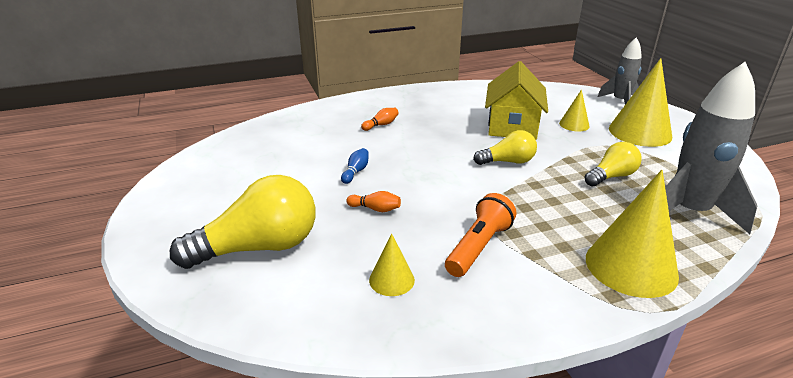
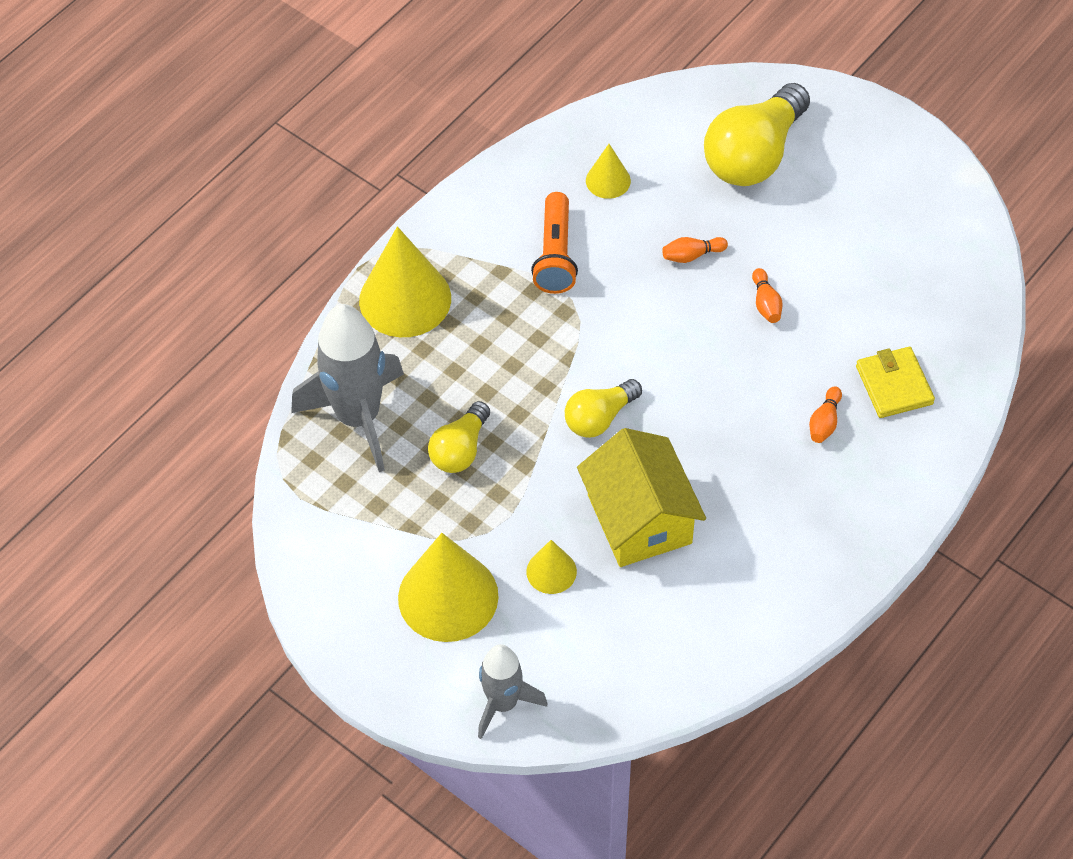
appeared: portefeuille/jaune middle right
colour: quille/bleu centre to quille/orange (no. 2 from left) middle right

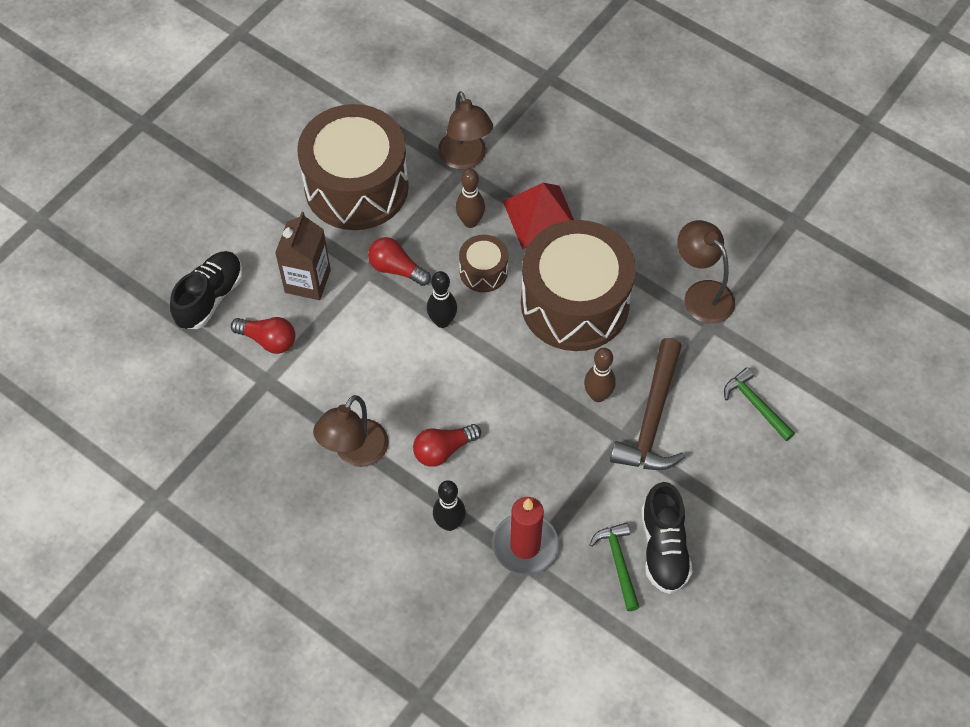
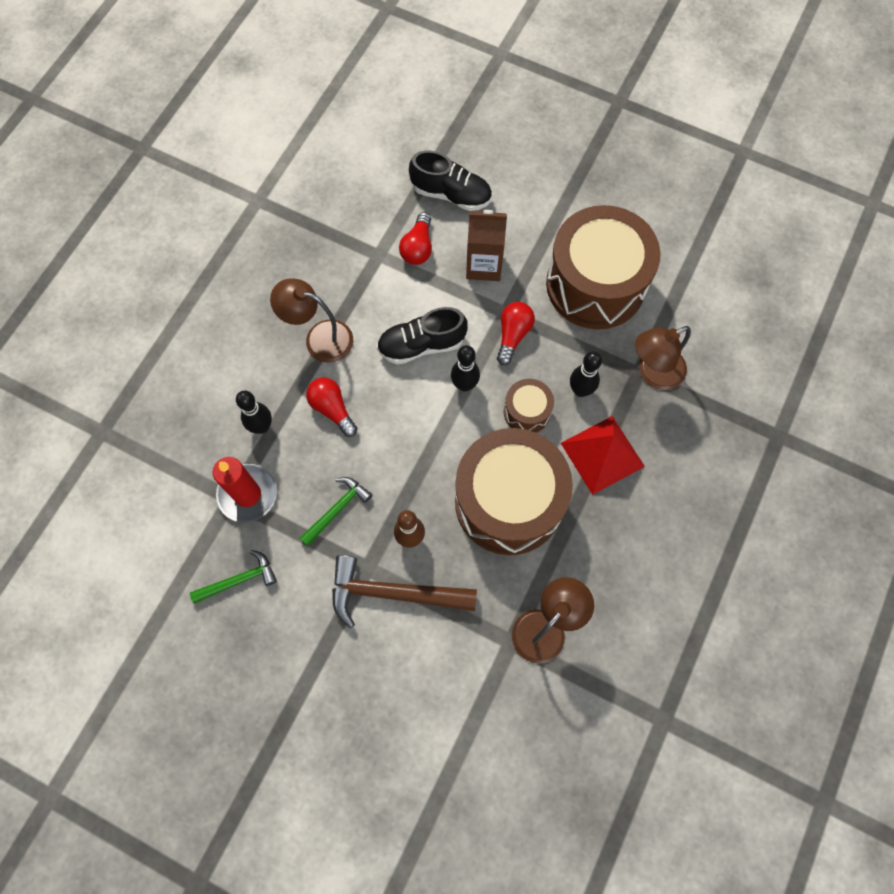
relocated: chaussure/noir (no. 2 from left in the first image) bottom right to chaussure/noir (no. 1 from left) centre; marteau/vert (no. 2 from left) middle right to centre
colour: quille/marron (no. 1 from left) top centre to quille/noir (no. 3 from left) centre

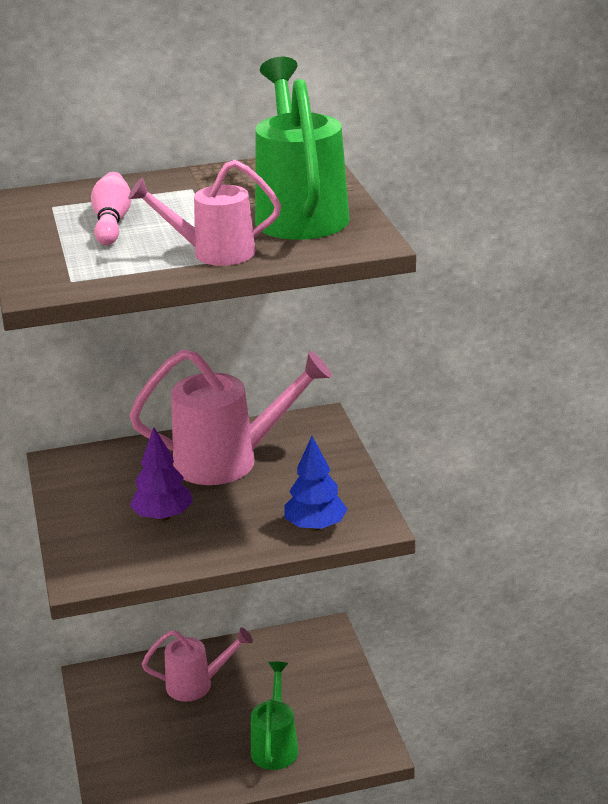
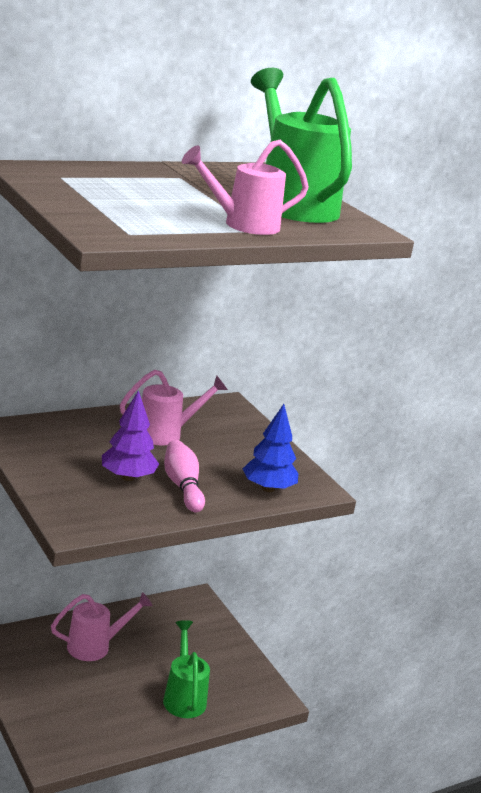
relocated: quille/rose top left to centre
size: arrosoir/rose (no. 3 from left in the first image) centre = centre x0.61

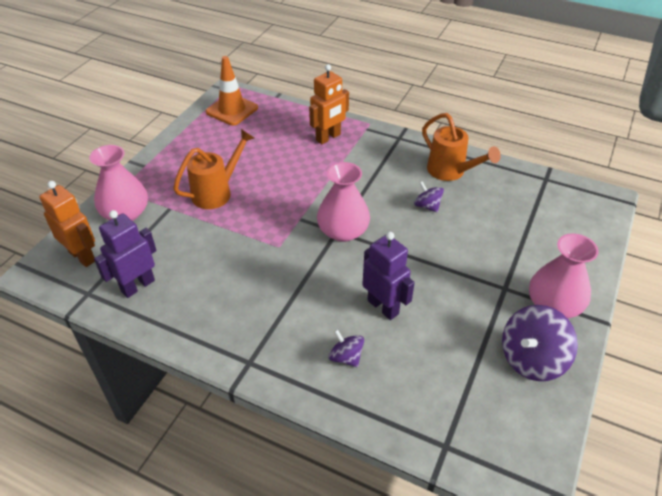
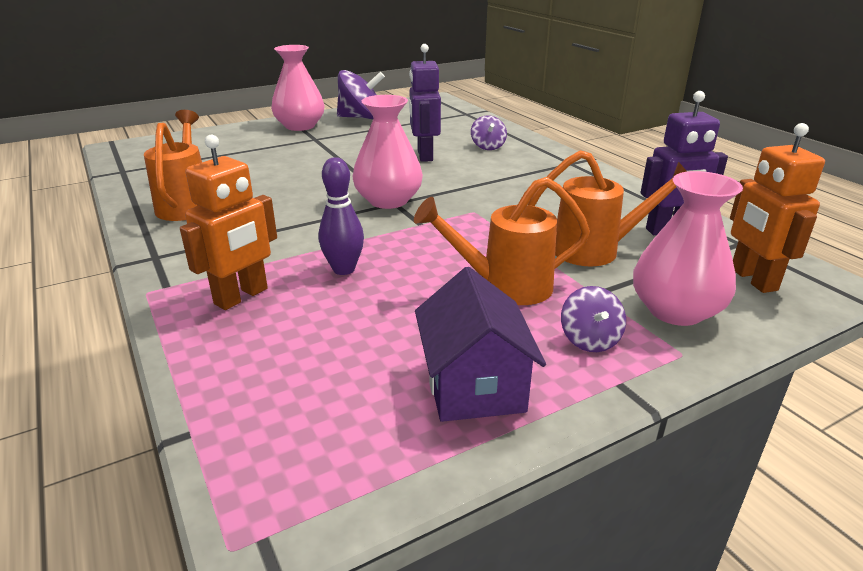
missing: cône de chantier/orange top centre
appeared: quille/violet centre; maison/violet centre; arrosoir/orange (no. 3 from left) middle right
relocated: toupie/violet (no. 2 from left in the first image) centre to toupie/violet (no. 3 from left) middle right
spun: robot/orange (no. 2 from left in the first image) top centre = middle left 135 degrees clockwise

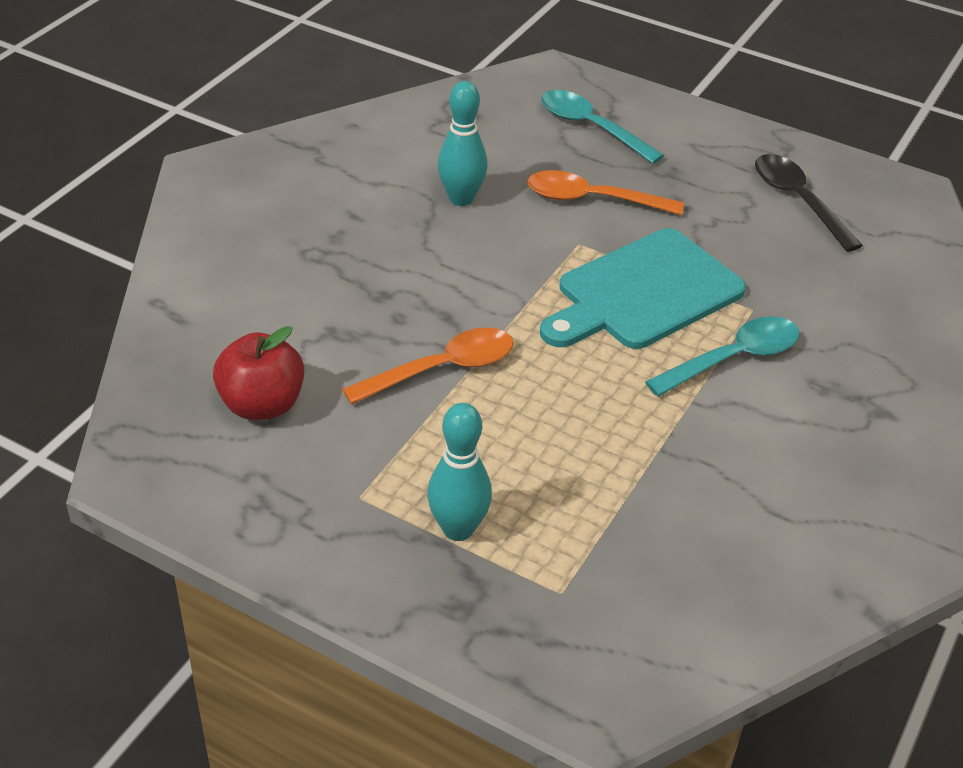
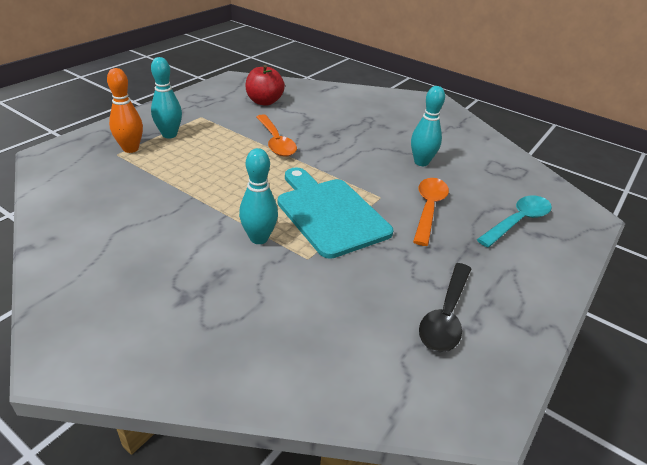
appeared: quille/orange top left
exchanged: cuillère/turquoise (no. 2 from left) middle right to quille/turquoise (no. 2 from left) centre
spun: cuillère/noir top right = middle right 135 degrees clockwise

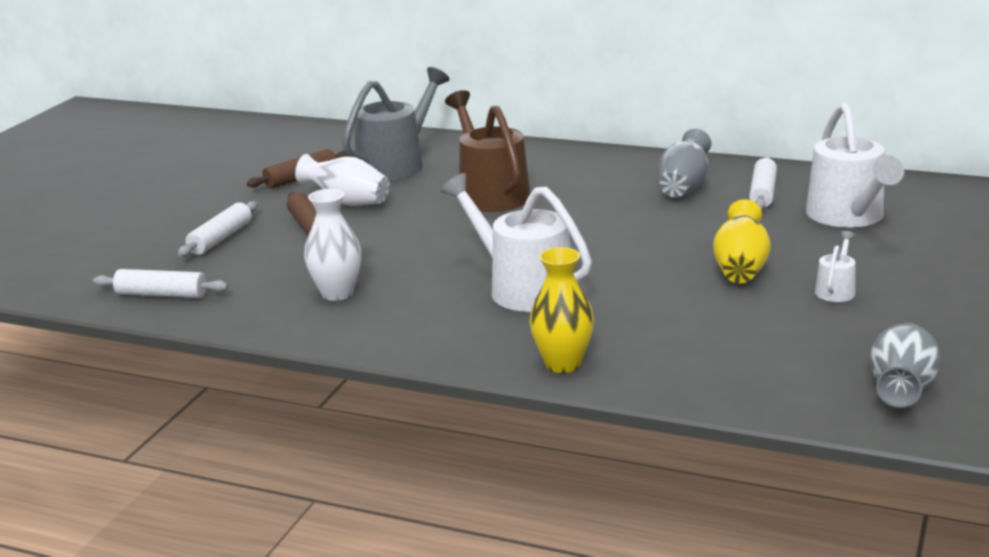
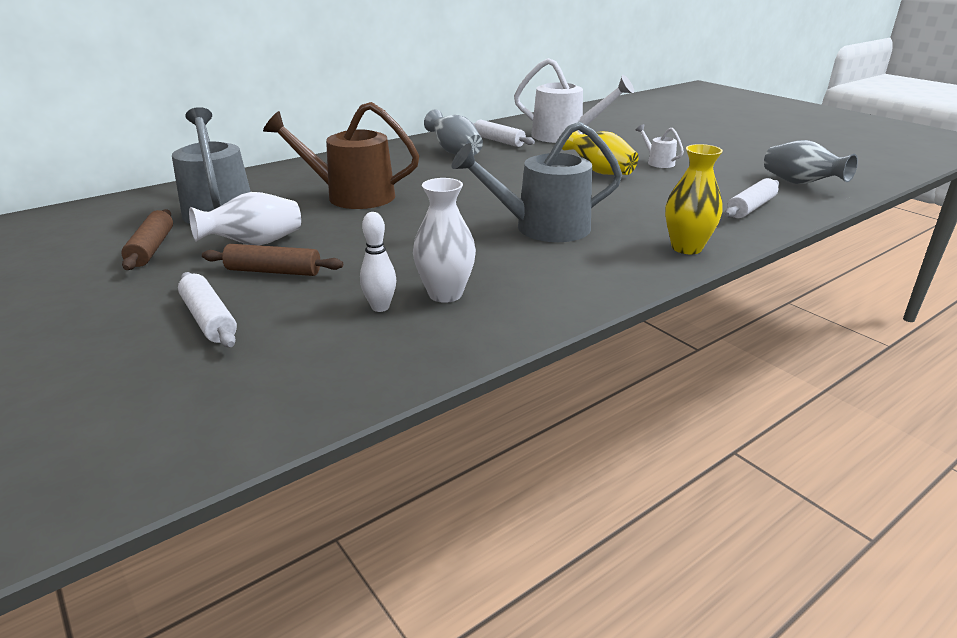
appeared: quille/blanc centre
relocated: rouleau à pâtisserie/blanc (no. 1 from left in the first image) middle left to rouleau à pâtisserie/blanc (no. 3 from left) top right
colour: arrosoir/blanc (no. 1 from left) centre to arrosoir/gris (no. 2 from left) top centre

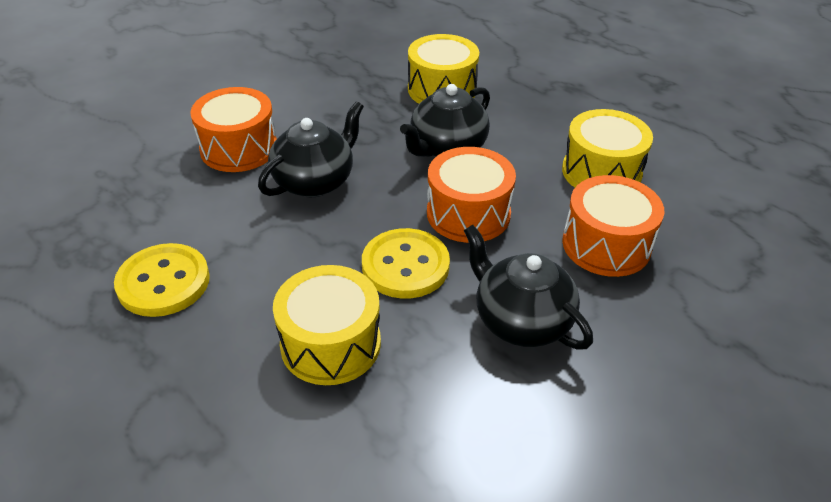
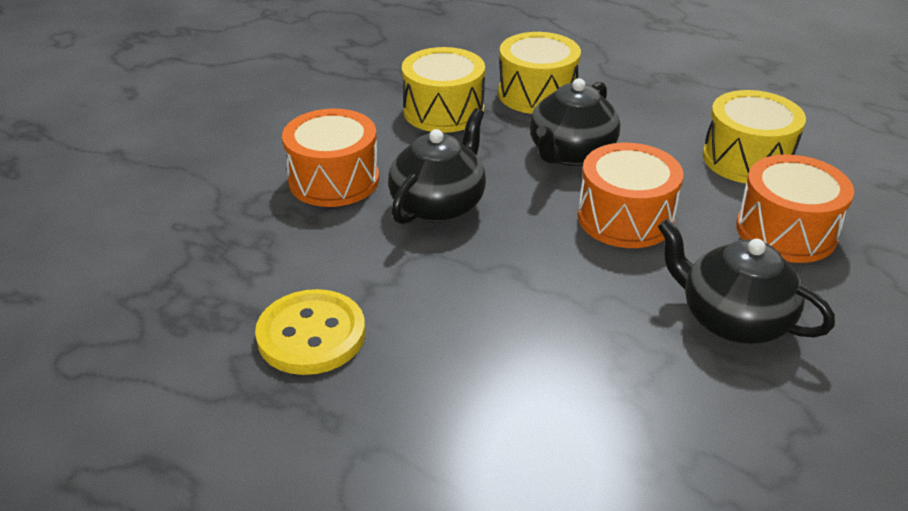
missing: bouton/jaune (no. 2 from left) centre
relocated: tambour/jaune (no. 1 from left) centre to top centre

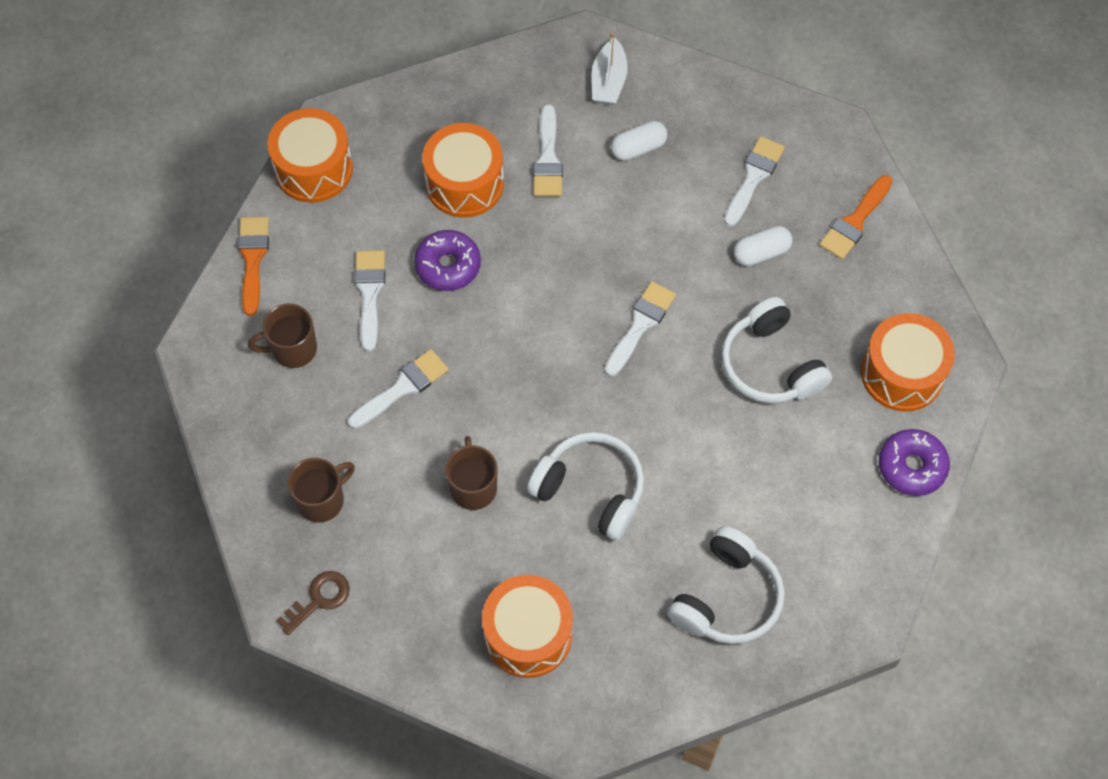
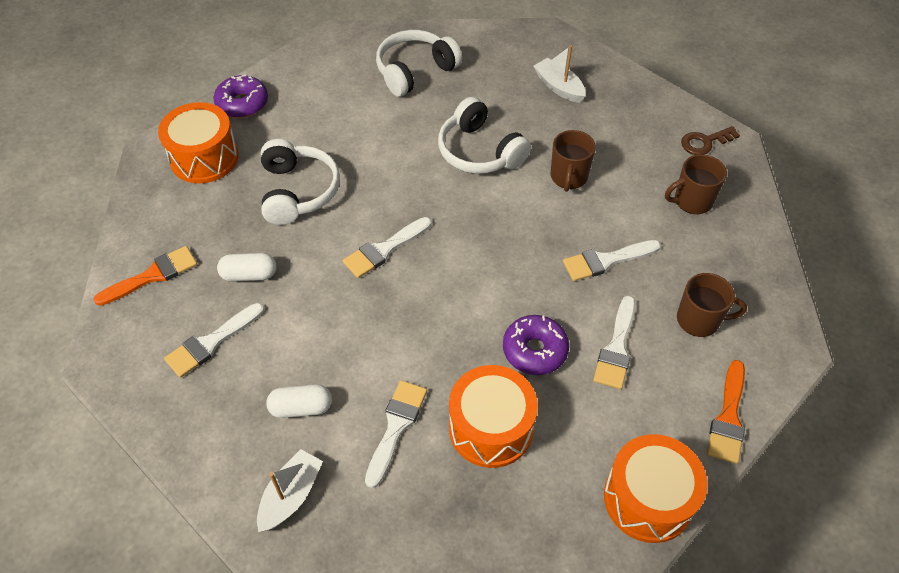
exchanged: tambour/orange (no. 3 from left) bottom centre to bateau/blanc (no. 2 from left) top centre

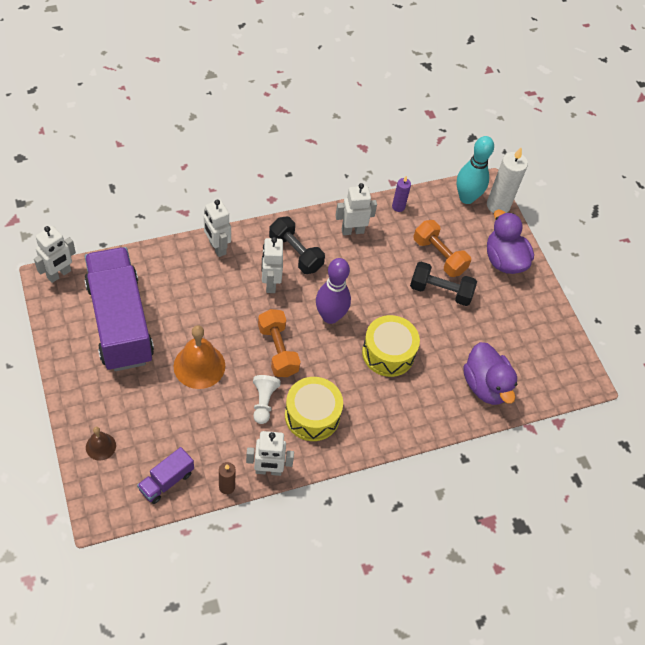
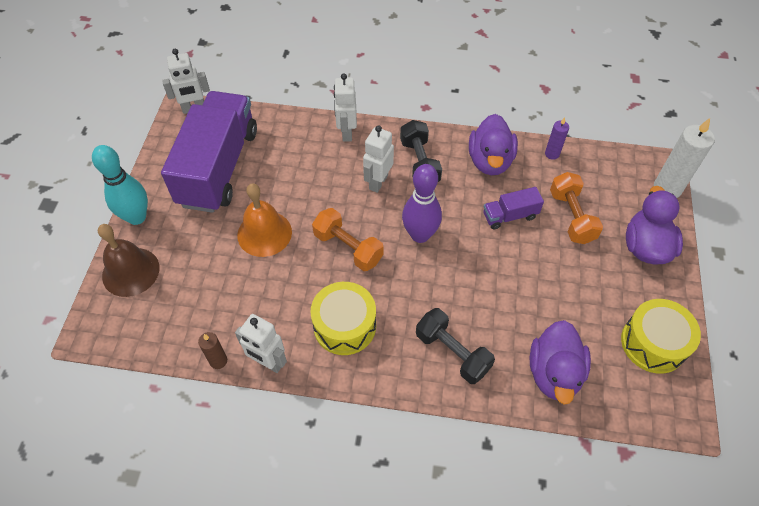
missing: pion/blanc centre
relocated: camion/violet (no. 2 from left) bottom left to middle right; tambour/jaune (no. 2 from left) centre to middle right; haltère/noir (no. 2 from left) middle right to bottom centre; quille/turquoise top right to middle left
exchanged: robot/blanc (no. 5 from left) top centre to canard/violet (no. 1 from left) top centre
spun: haltère/orange (no. 1 from left) centre = centre 60 degrees counterclockwise
size: cloche/marron bottom left = middle left x1.82

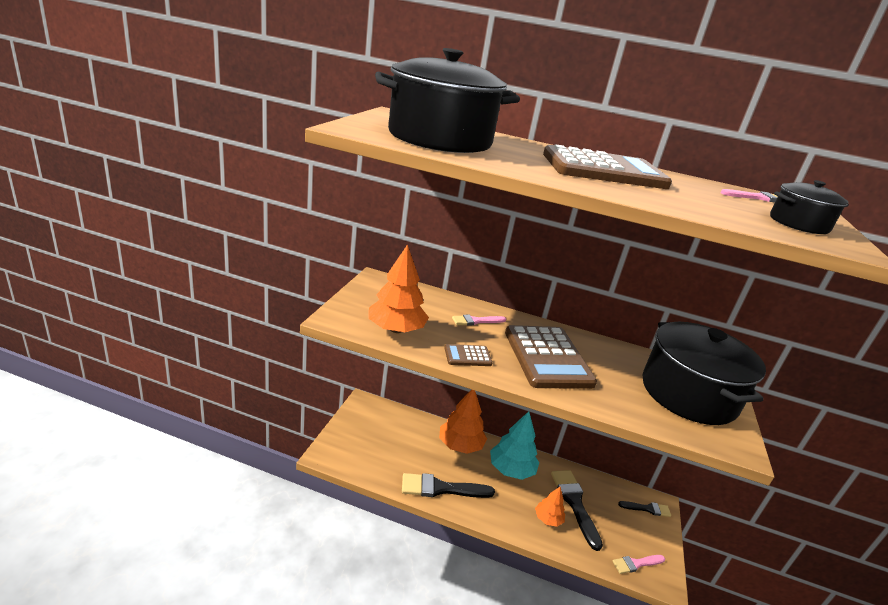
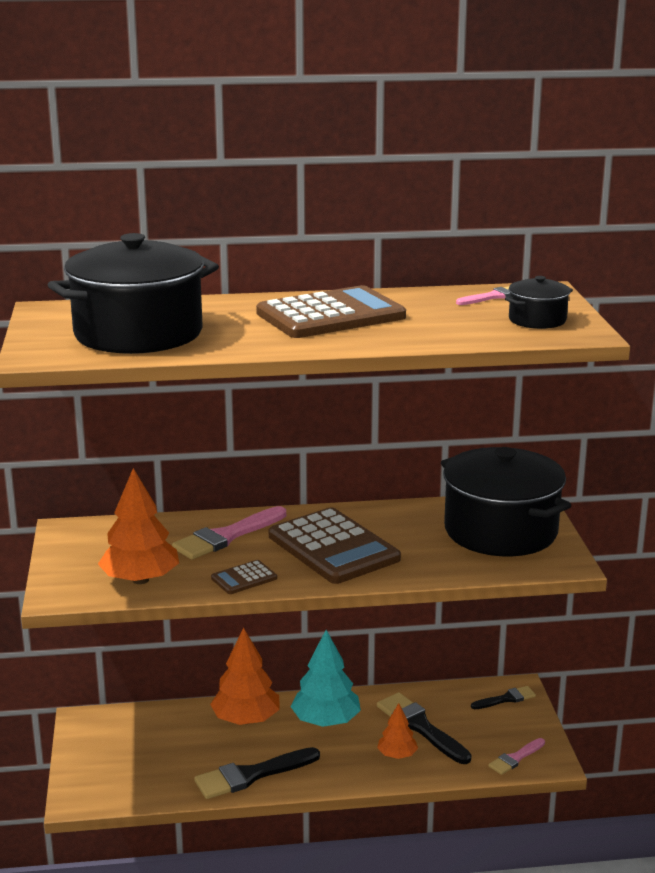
size: pinceau/rose (no. 1 from left) centre = centre x1.75

